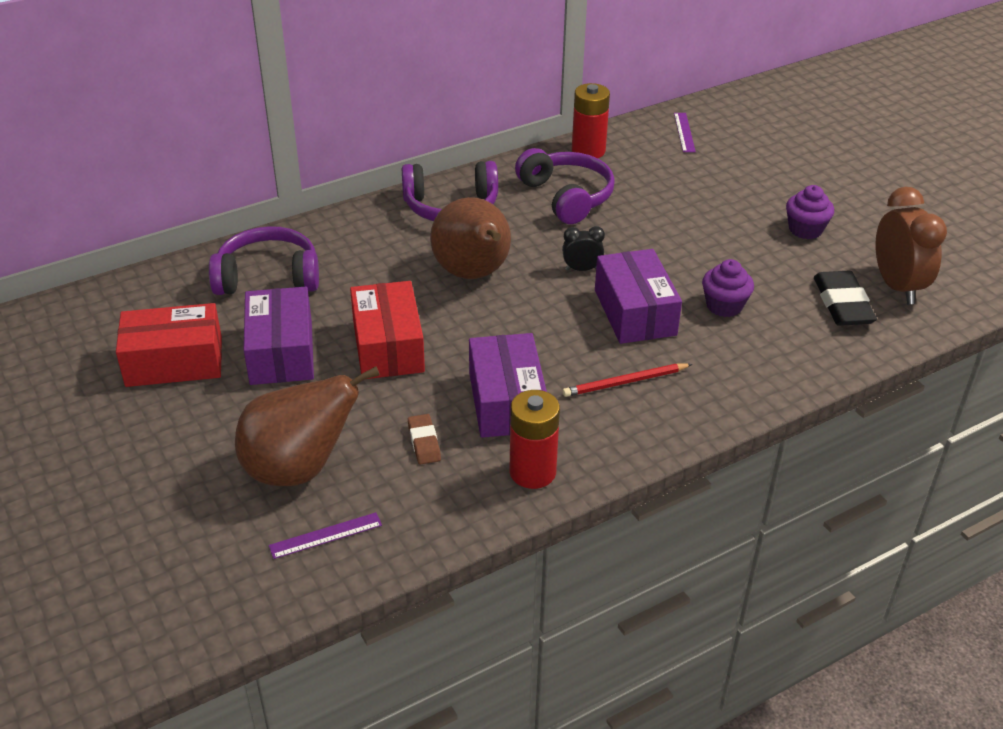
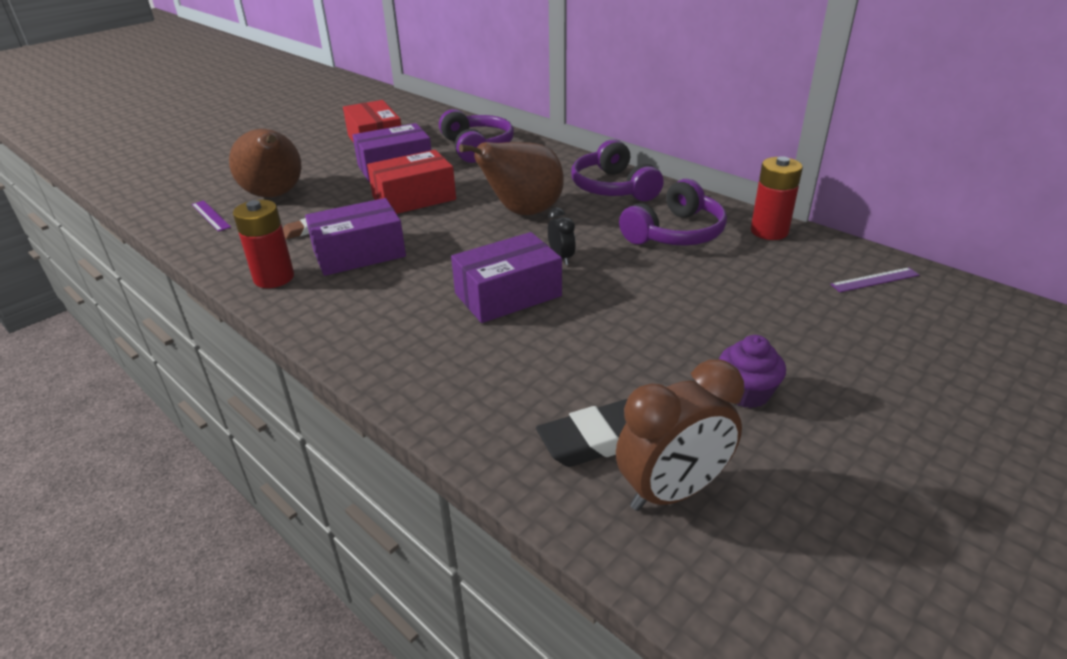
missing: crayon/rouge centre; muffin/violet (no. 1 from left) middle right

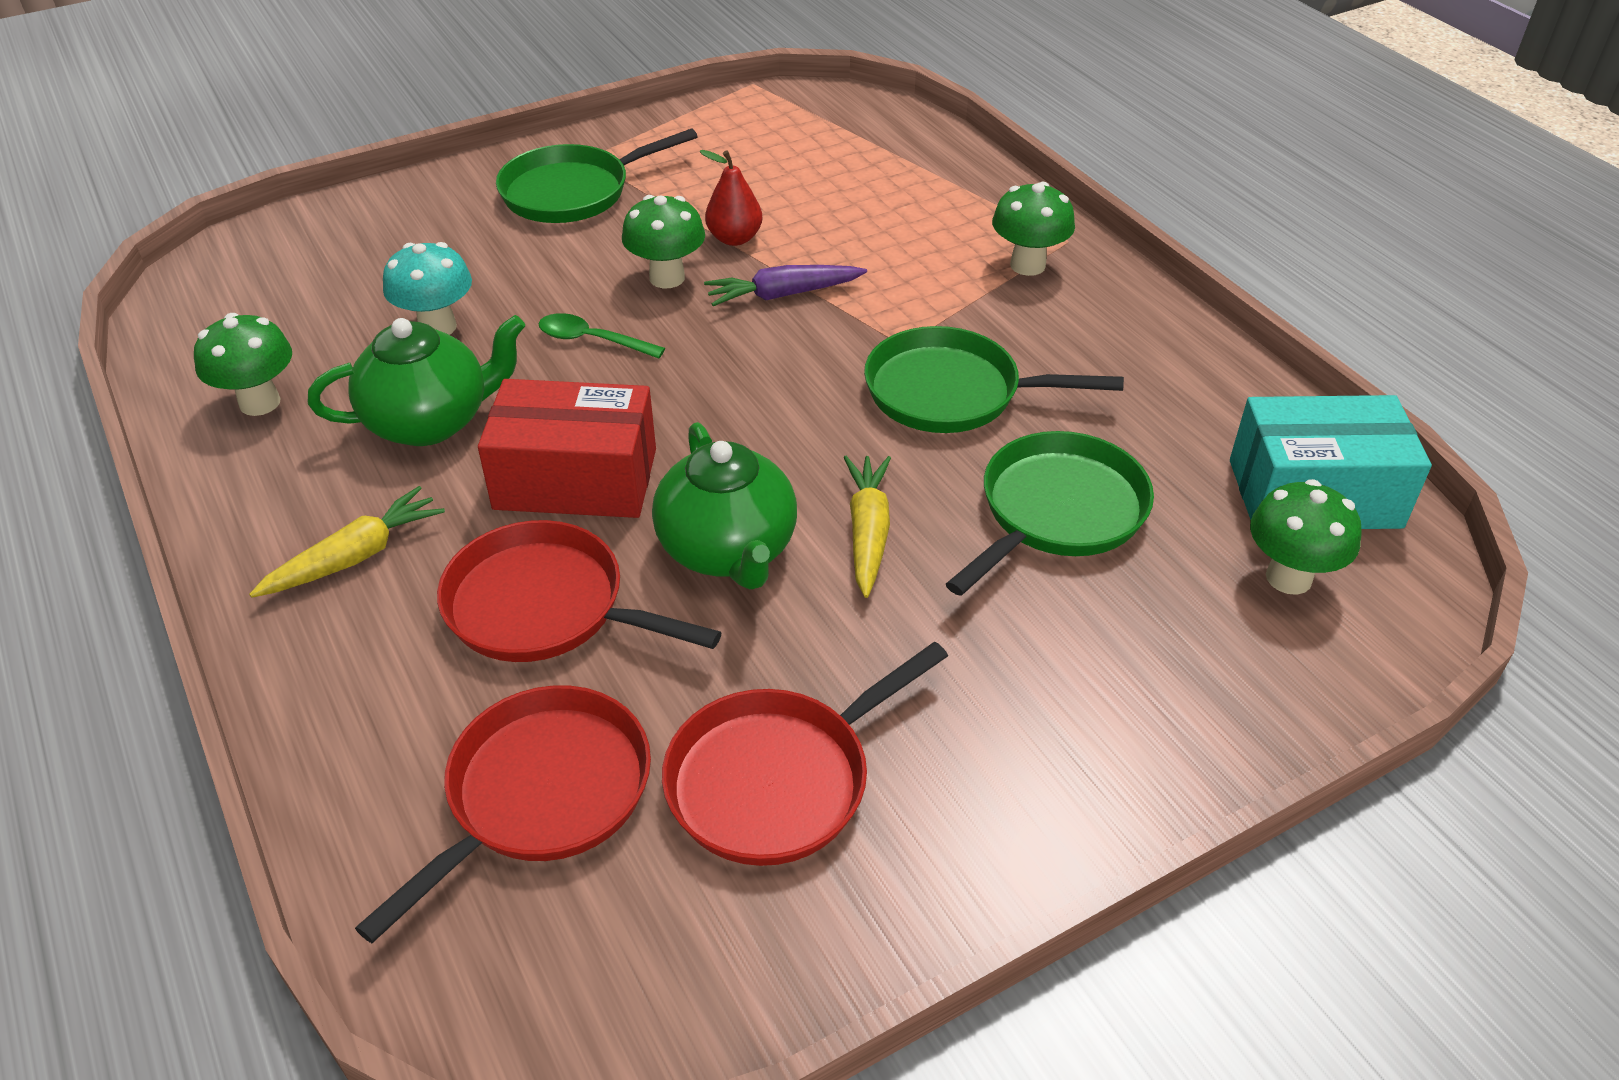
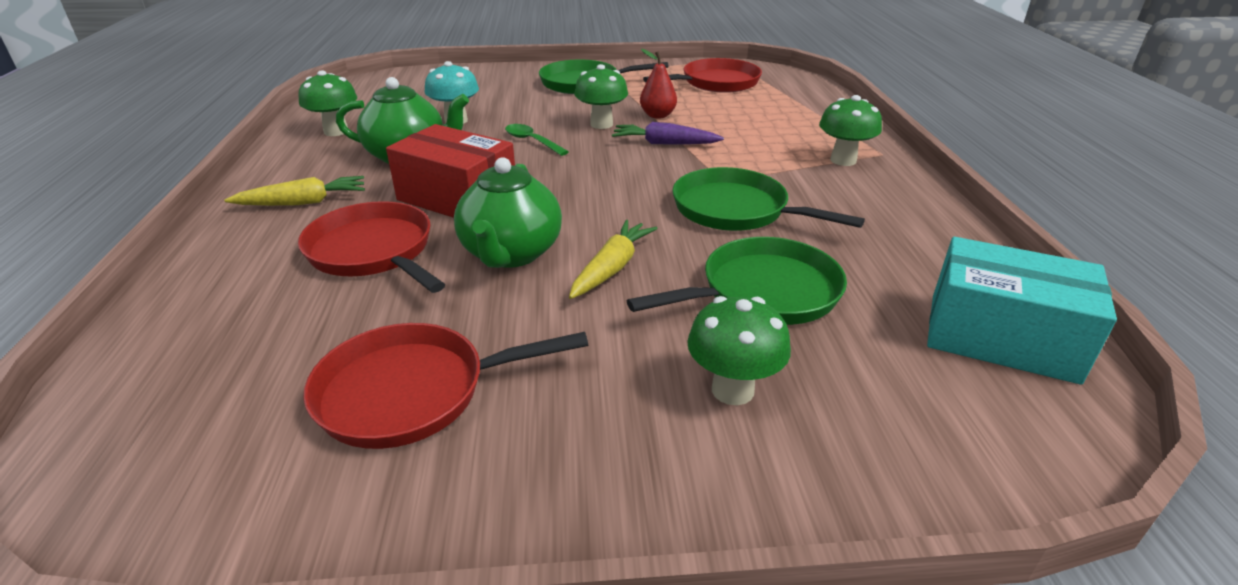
relocated: poêle/rouge (no. 1 from left in the first image) bottom left to poêle/rouge (no. 3 from left) top centre; champignon/vert (no. 4 from left in the first image) middle right to champignon/vert (no. 3 from left) centre

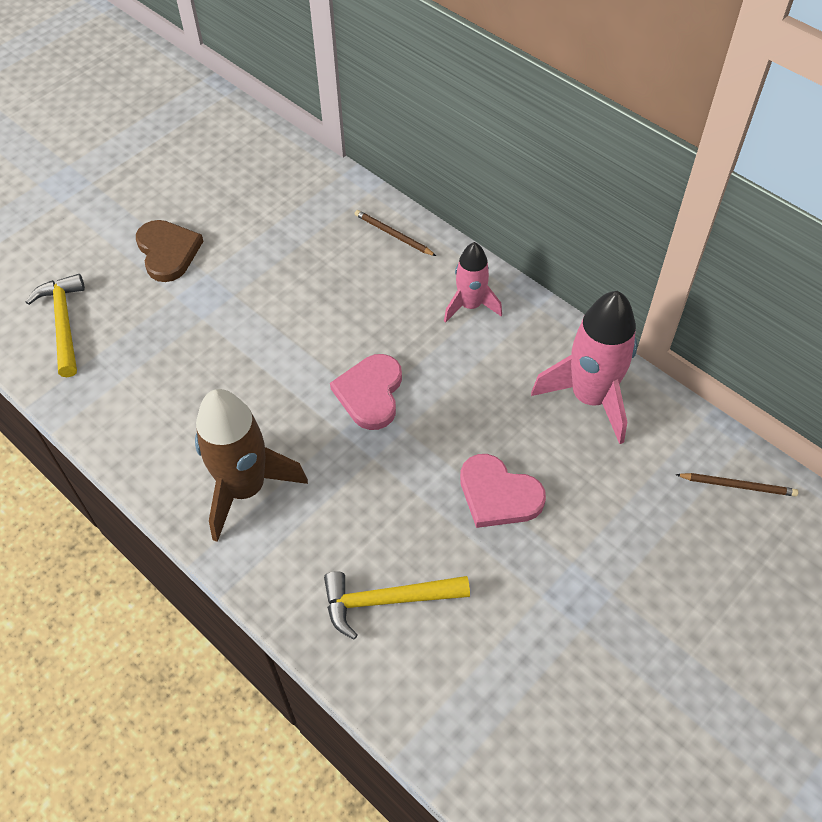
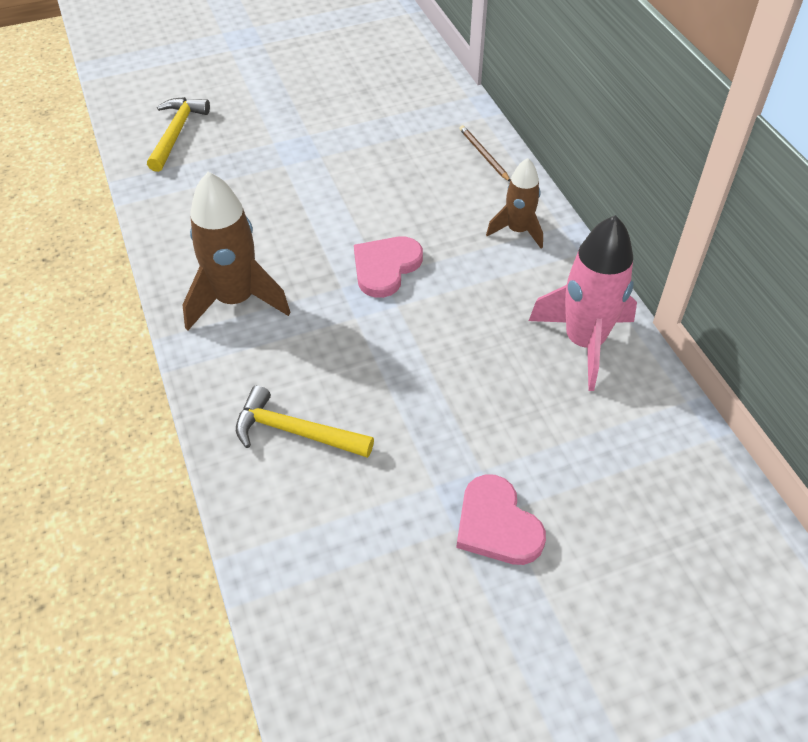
missing: cœur/marron top left; crayon/marron (no. 2 from left) middle right
relocated: cœur/rose (no. 2 from left) centre to bottom centre
colour: fusée/rose (no. 1 from left) centre to fusée/marron (no. 2 from left) top centre

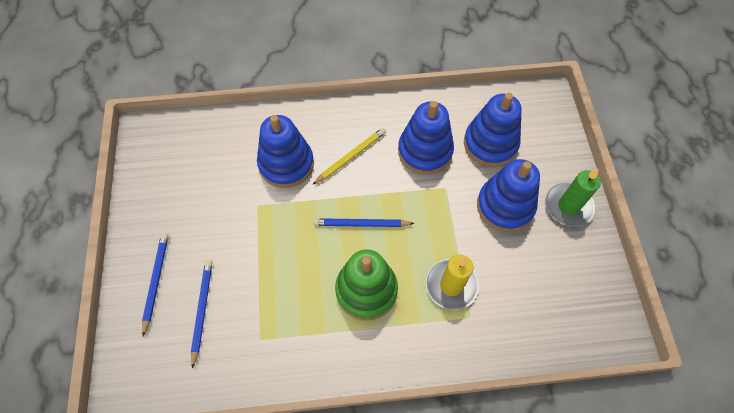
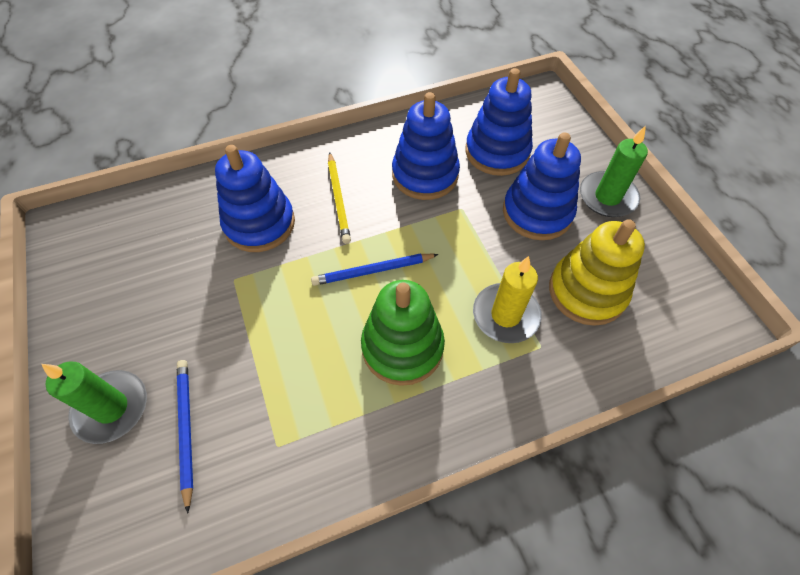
appeared: jouet à empiler/jaune middle right
exchanged: crayon/bleu (no. 1 from left) bottom left to bougie/vert (no. 1 from left) bottom left
spun: crayon/jaune centre = centre 135 degrees clockwise

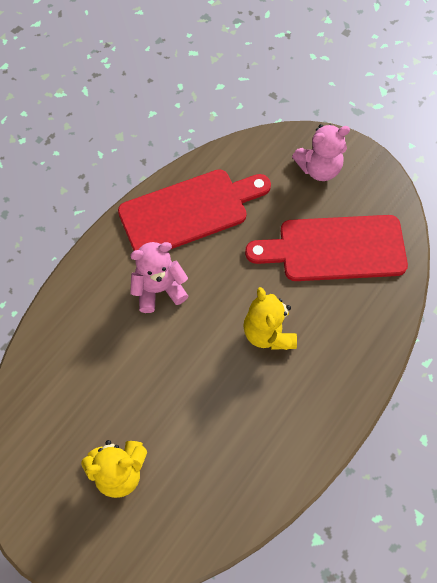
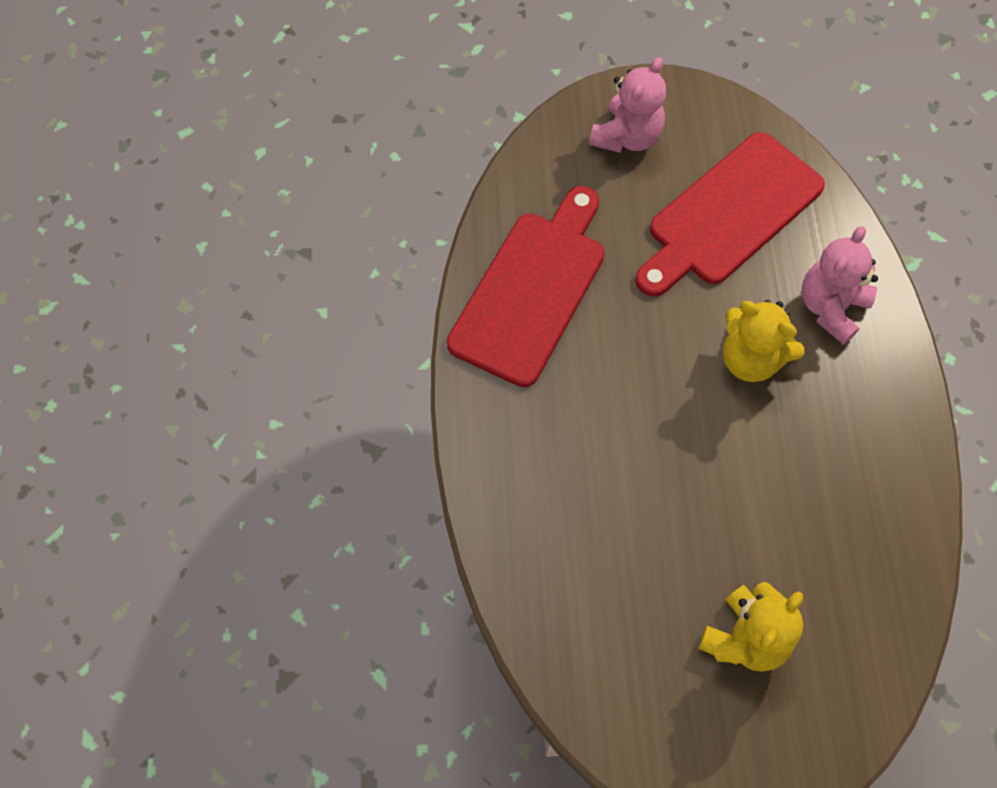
relocated: ours en peluche/rose (no. 1 from left in the first image) centre to ours en peluche/rose (no. 2 from left) middle right

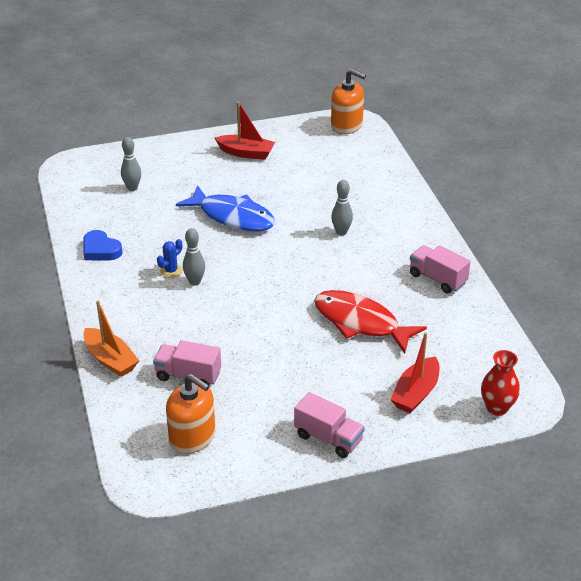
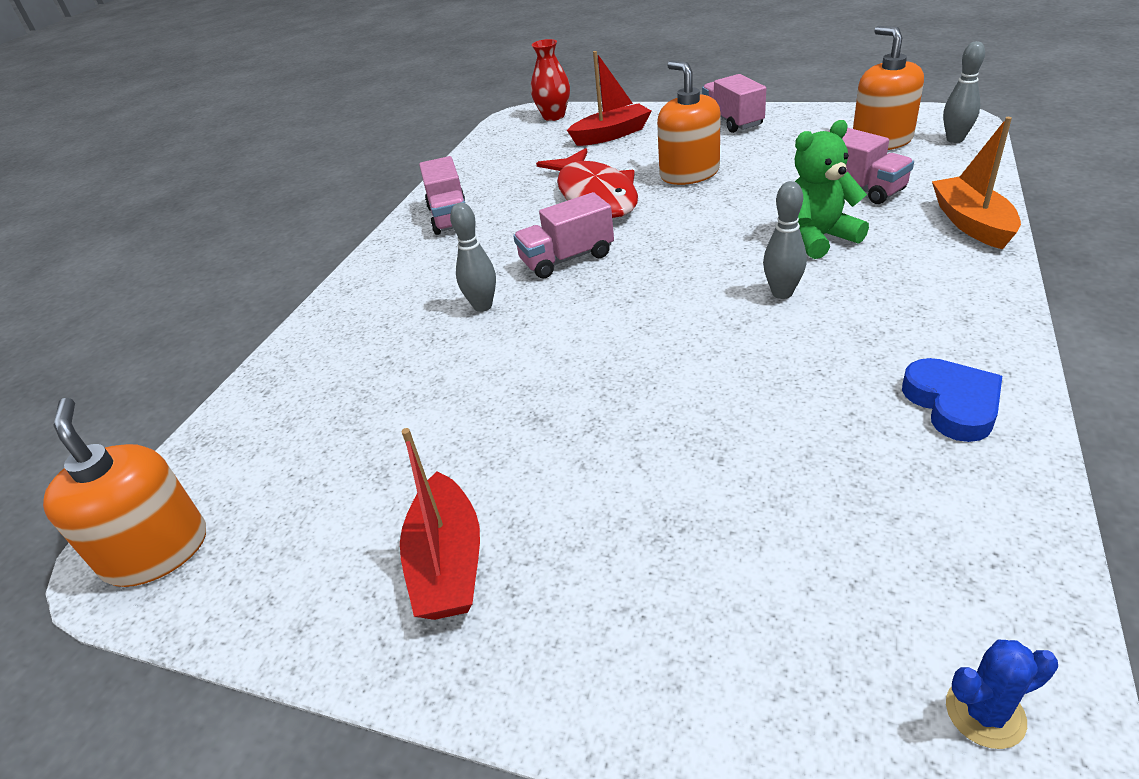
missing: poisson/bleu centre
appeared: camion/rose (no. 2 from left) top centre; distributeur de savon/orange (no. 2 from left) top centre; ours en peluche/vert top right
relocated: quille/gris (no. 1 from left in the first image) top left to quille/gris (no. 3 from left) top right; cactus/bleu middle left to bottom right
spun: bateau/rouge (no. 1 from left) top centre = bottom centre 150 degrees counterclockwise

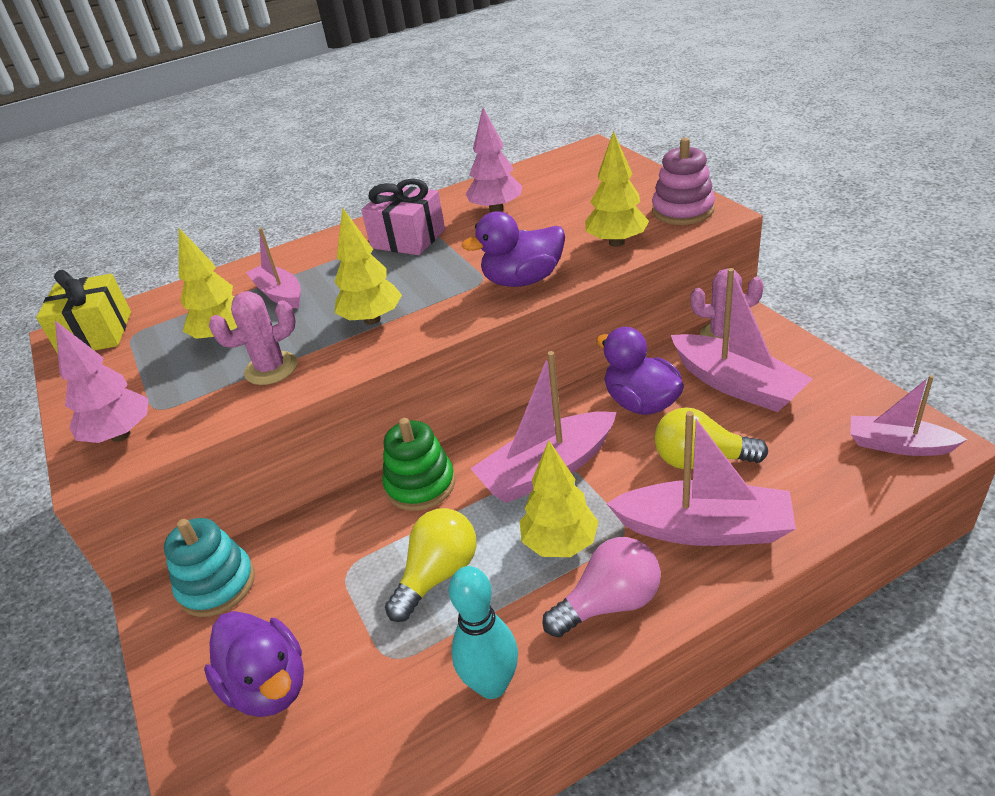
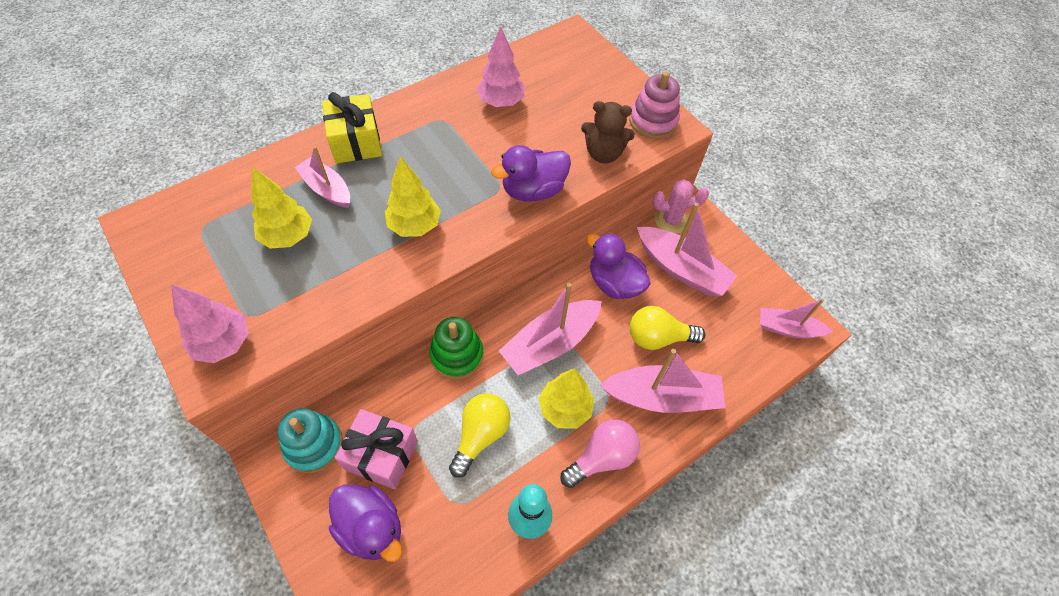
missing: cactus/rose (no. 1 from left) middle left
relocated: cadeau/jaune middle left to top left; cadeau/rose top centre to bottom centre
exchanged: arbre/jaune (no. 4 from left) top centre to ours en peluche/marron top centre

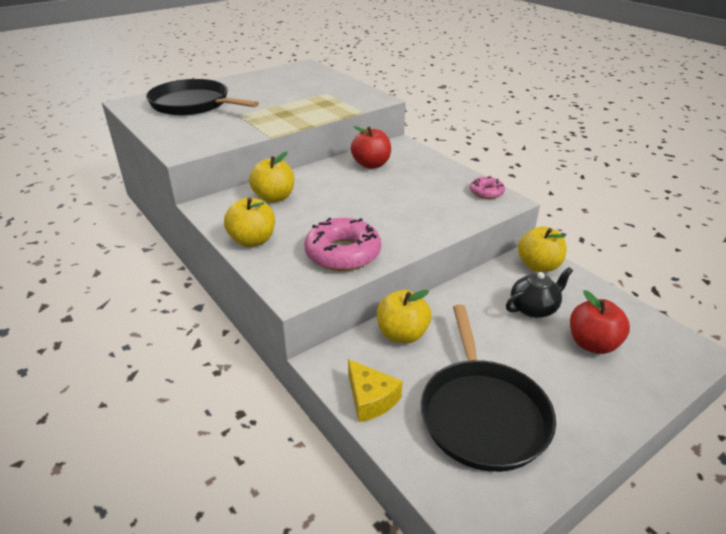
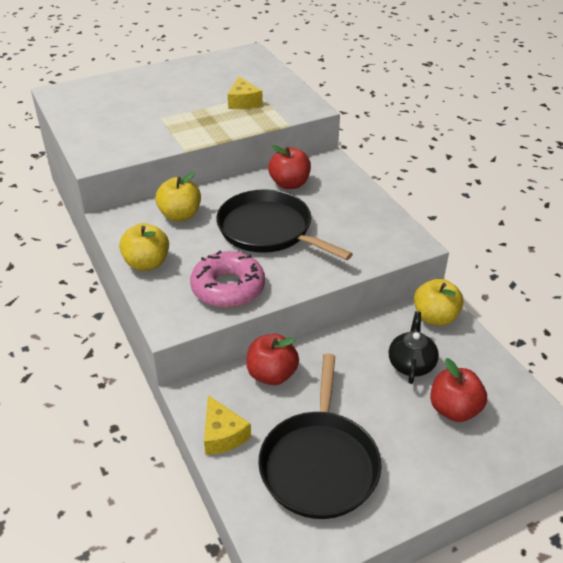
missing: beignet/rose (no. 2 from left) middle right
appeared: fromage/jaune (no. 2 from left) top centre
relocated: poêle/noir (no. 1 from left) top left to centre
colour: pomme/jaune (no. 3 from left) centre to pomme/rouge (no. 1 from left) centre
spun: théière/noir middle right = middle right 60 degrees counterclockwise

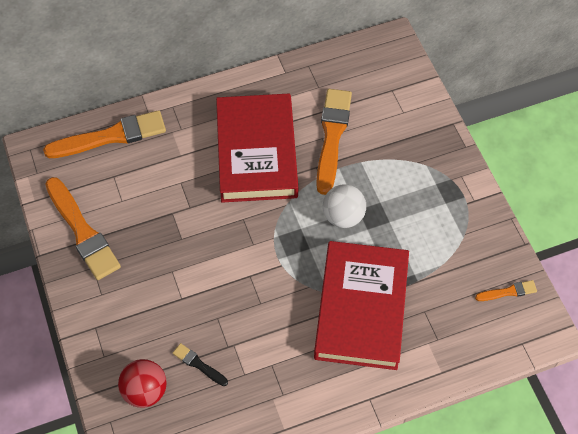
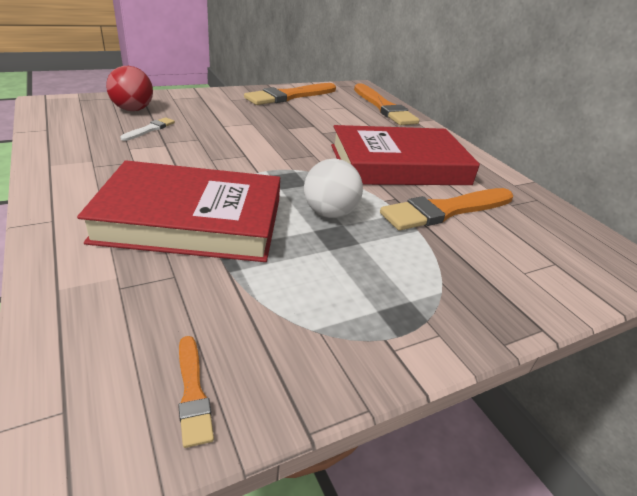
colour: pinceau/noir bottom centre to pinceau/blanc top left
spun: pinceau/orange (no. 3 from left in the first image) top centre = middle right 150 degrees clockwise

